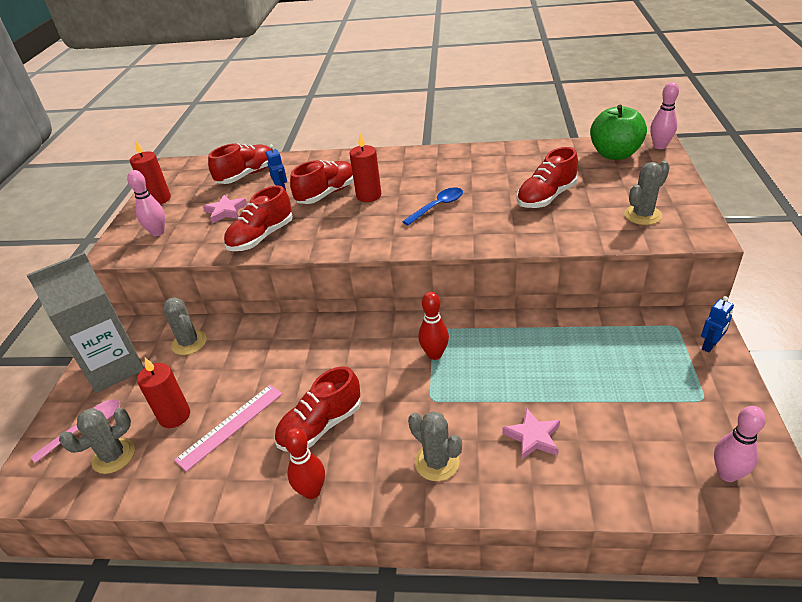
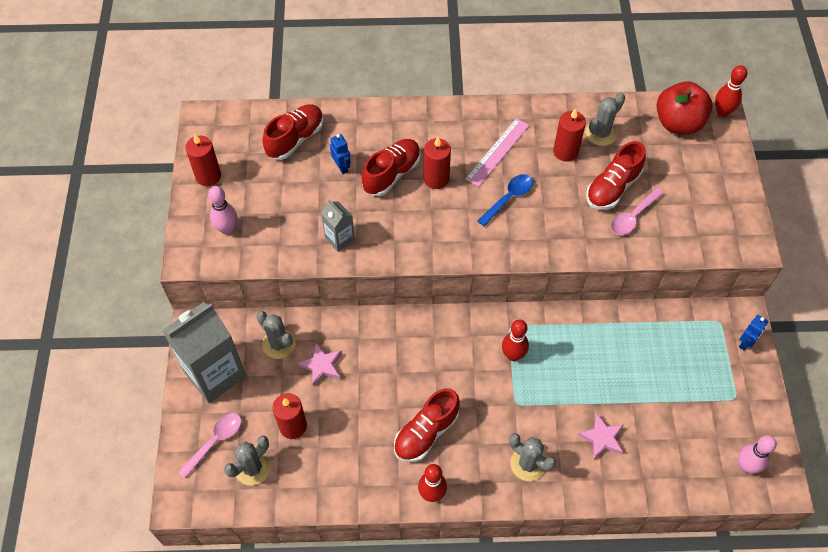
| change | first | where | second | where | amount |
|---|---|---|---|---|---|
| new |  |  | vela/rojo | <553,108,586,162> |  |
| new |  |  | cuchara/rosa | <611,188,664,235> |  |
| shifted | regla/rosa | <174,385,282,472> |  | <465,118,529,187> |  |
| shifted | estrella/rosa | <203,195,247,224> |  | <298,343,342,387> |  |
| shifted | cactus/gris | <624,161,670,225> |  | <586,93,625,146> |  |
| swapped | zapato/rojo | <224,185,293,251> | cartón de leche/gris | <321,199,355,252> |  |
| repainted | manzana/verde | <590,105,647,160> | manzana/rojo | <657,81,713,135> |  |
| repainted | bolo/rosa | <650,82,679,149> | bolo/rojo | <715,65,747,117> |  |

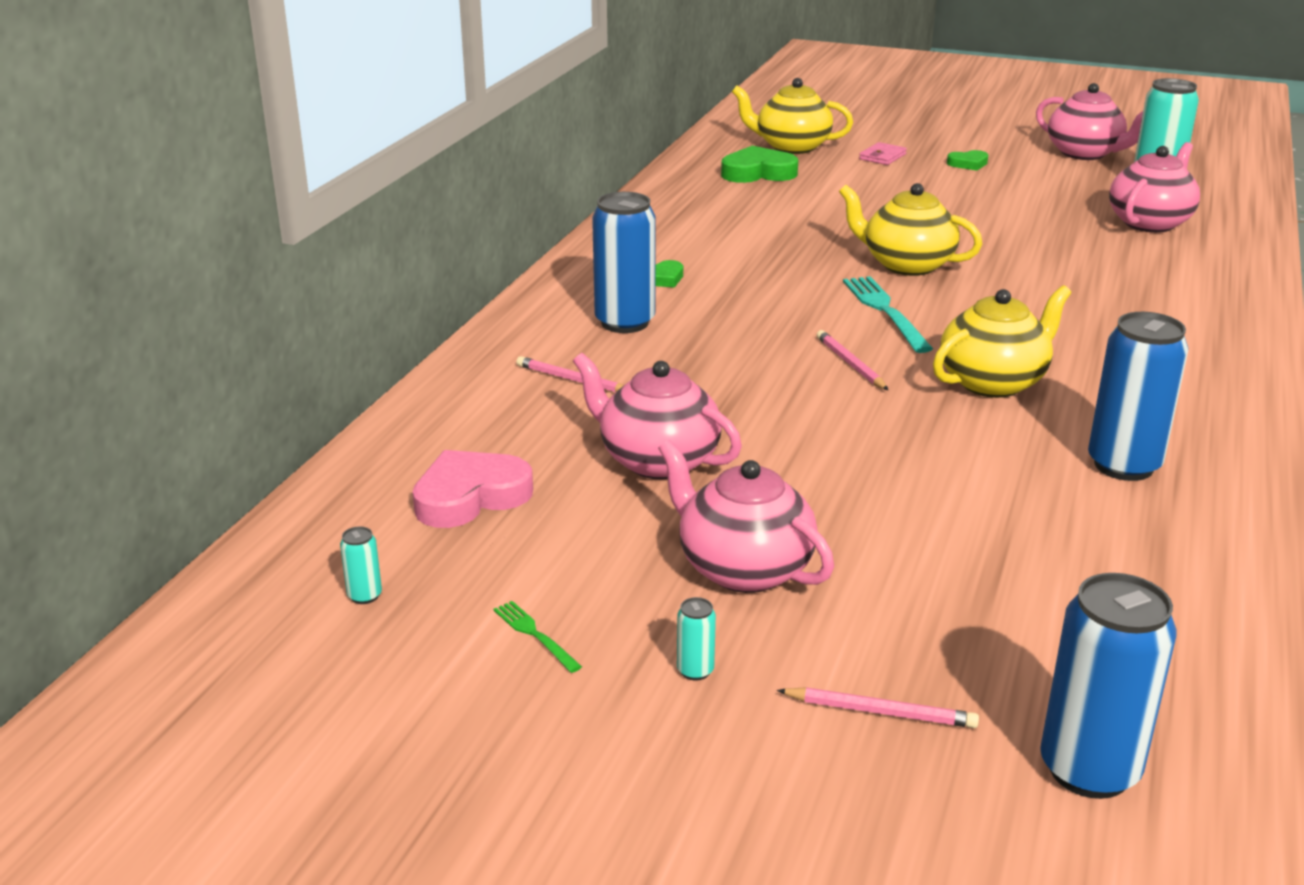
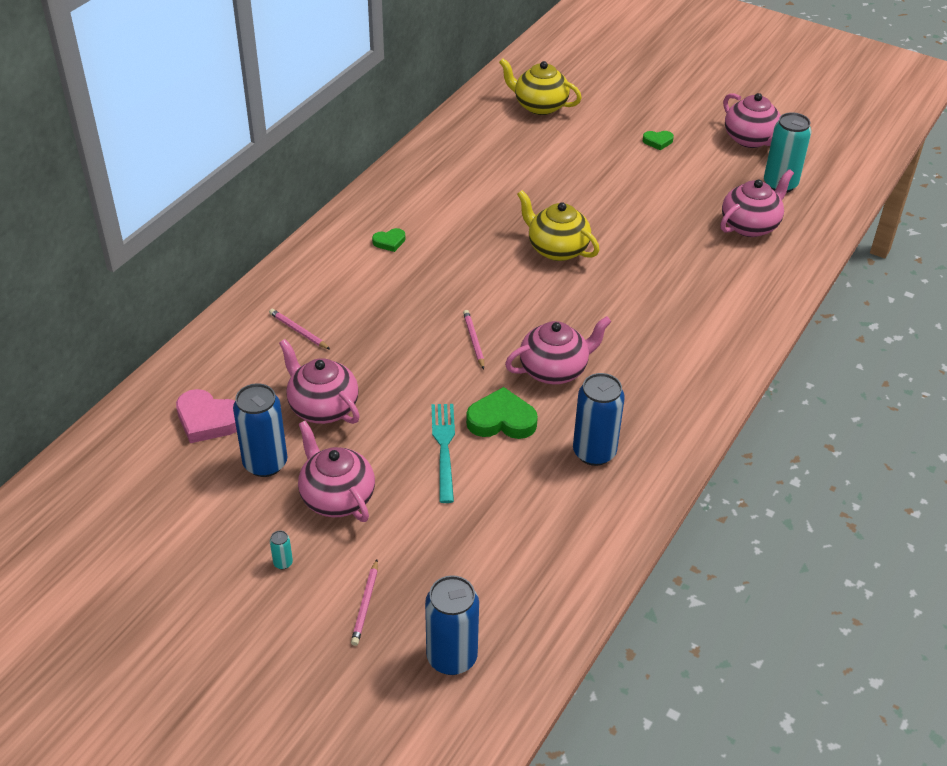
| change | first | where | second | where | amount |
|---|---|---|---|---|---|
| gone | lata/turquesa | <340,527,382,604> |  |  |  |
| gone | tenedor/verde | <493,601,582,673> |  |  |  |
| gone | cartera/rosa | <859,142,907,165> |  |  |  |
| shifted | lata/azul | <592,192,656,333> |  | <233,383,287,477> |  |
| shifted | corazón/verde | <721,146,798,183> |  | <466,387,538,439> |  |
| shifted | tenedor/turquesa | <843,276,933,353> |  | <431,404,455,503> |  |
| repainted | tetera/amarillo | <933,285,1071,398> | tetera/rosa | <505,316,611,384> |  |
| rotated | corazón/rosa | <412,450,533,528> |  | <176,389,237,443> | 135 degrees counterclockwise |
| rotated | lápiz/rosa | <777,687,979,728> |  | <351,559,378,646> | 75 degrees clockwise |

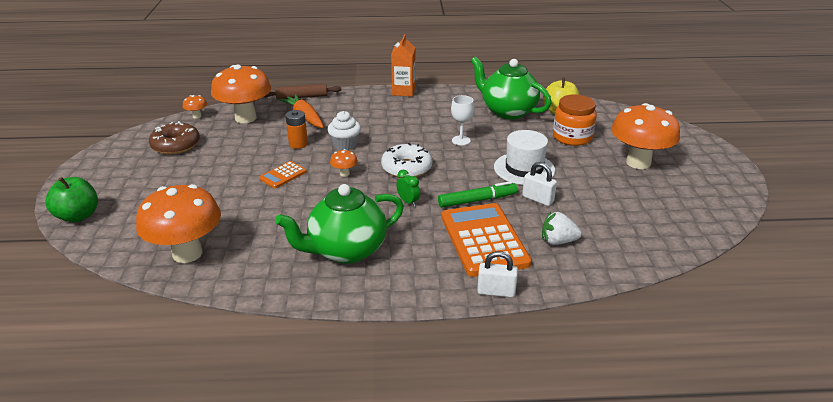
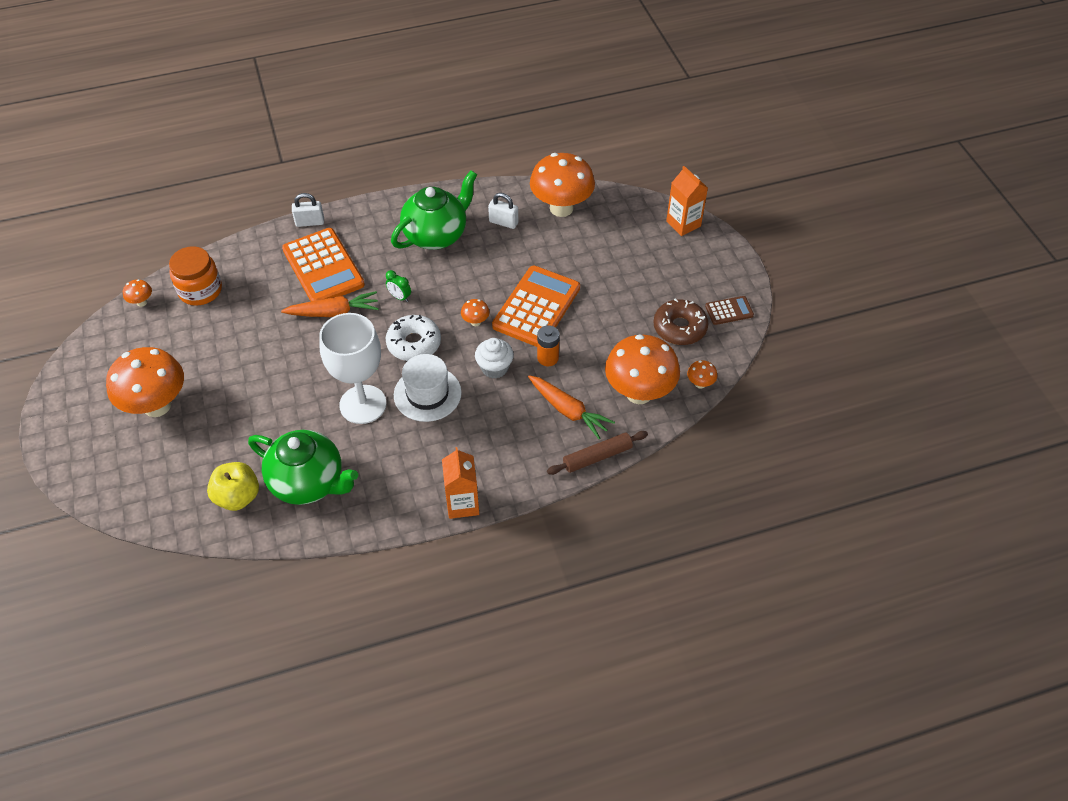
| change | first | where | second | where | amount |
|---|---|---|---|---|---|
| gone | fresa/blanco | <542,212,582,245> |  |  |  |
| new |  |  | seta/naranja | <123,279,152,307> |  |
| new |  |  | calculadora/marrón | <705,296,754,325> |  |
| shifted | sombrero/blanco | <494,130,555,185> |  | <394,354,462,422> |  |
| shifted | candado/blanco | <522,162,557,206> |  | <488,193,518,229> |  |
| shifted | tarro/naranja | <553,95,597,146> |  | <169,246,222,306> |  |
| swapped | manzana/verde | <45,177,98,223> | cartón de leche/naranja | <666,166,708,236> |  |
| swapped | rotulador/verde | <438,181,518,208> | zanahoria/naranja | <281,291,379,317> |  |
| scaled | calculadora/naranja | <259,161,307,188> |  | <492,266,580,347> | x2.11 |
| scaled | copa/blanco | <451,95,474,145> |  | <319,313,387,424> | x2.08 |

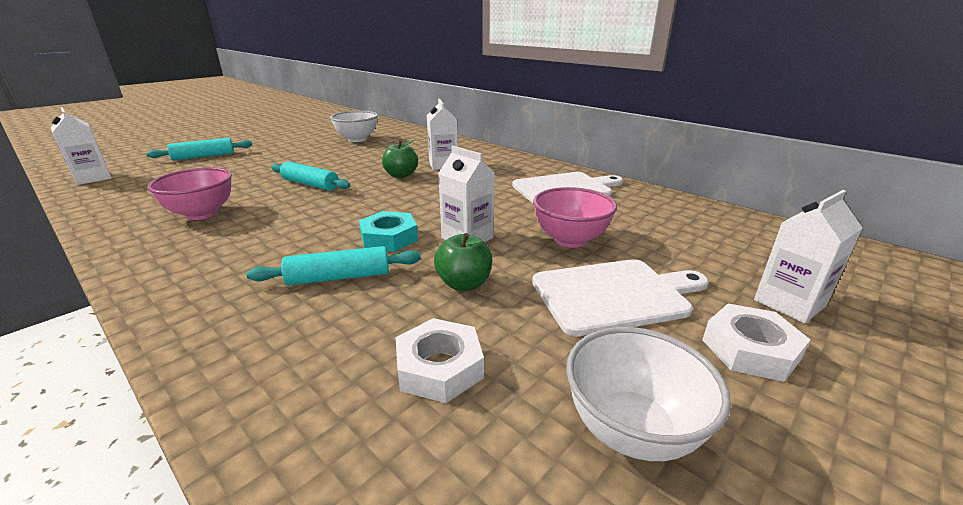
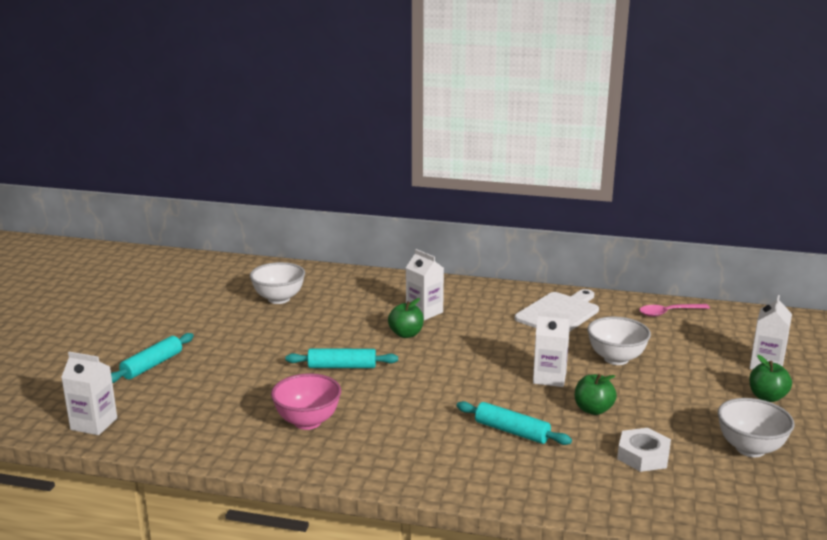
| change | first | where | second | where | amount |
|---|---|---|---|---|---|
| gone | tuerca/turquesa | <359,211,418,252> |  |  |  |
| gone | tabla de cortar/blanco | <532,259,709,336> |  |  |  |
| new |  |  | cuchara/rosa | <639,304,710,317> |  |
| swapped | tuerca/blanco | <702,304,811,382> | manzana/verde | <749,355,792,402> |  |
| repainted | cuenco/rosa | <533,187,617,248> | cuenco/blanco | <587,317,651,365> |  |
| rotated | rodillo/turquesa | <246,246,421,285> |  | <457,401,572,445> | 75 degrees clockwise |

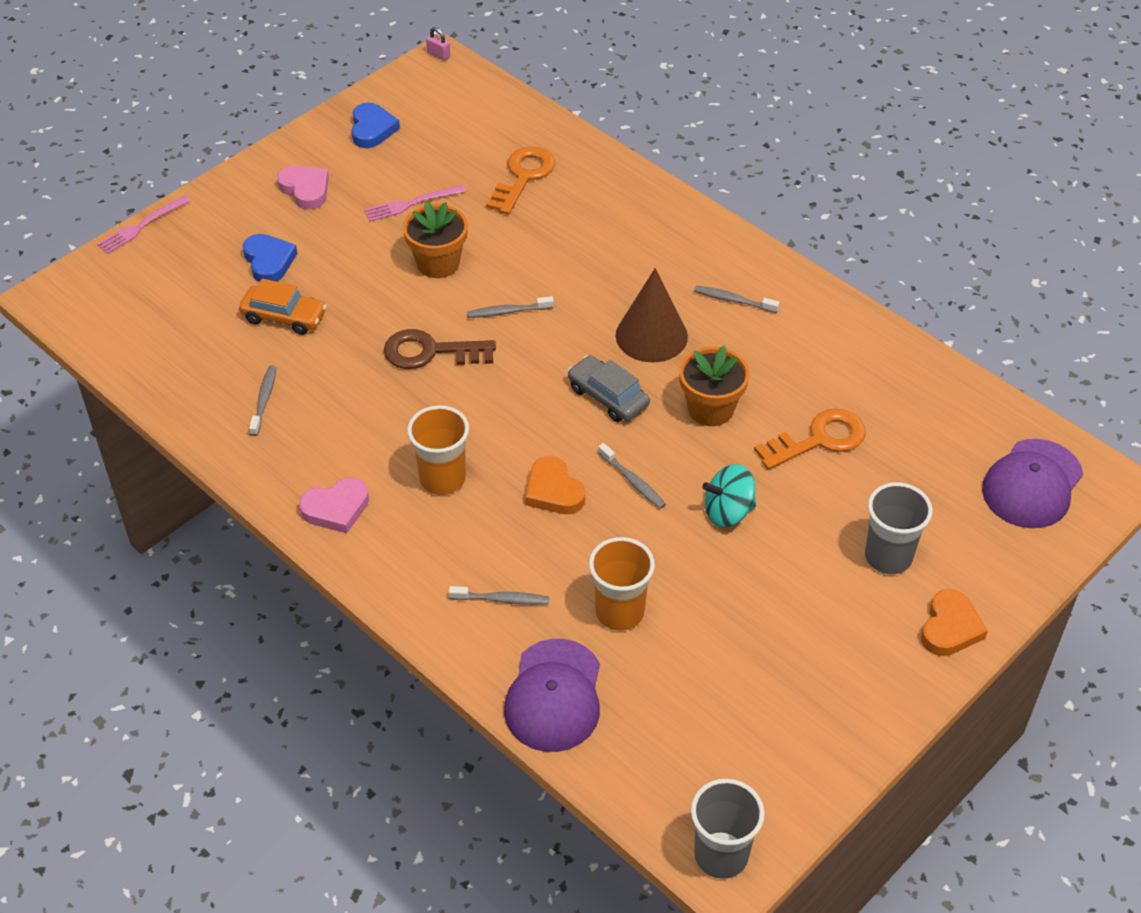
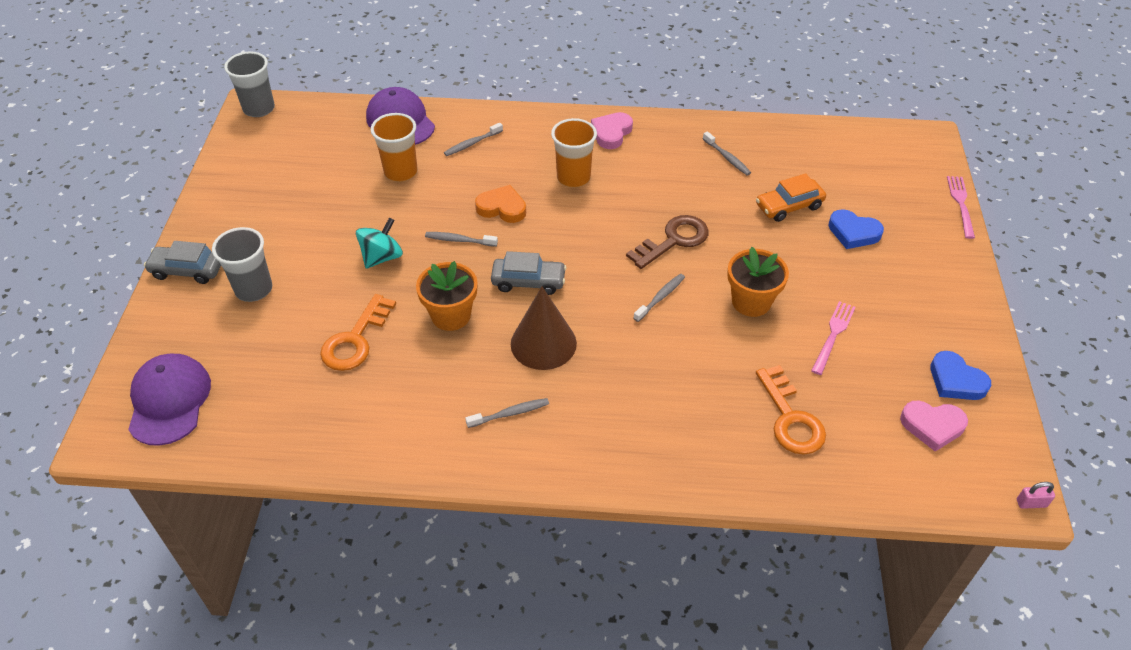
| change | first | where | second | where | amount |
|---|---|---|---|---|---|
| shifted | corazón/rosa | <277,166,329,210> |  | <900,400,968,452> |  |
| swapped | corazón/naranja | <921,589,988,656> | coche/gris | <144,241,221,284> |  |

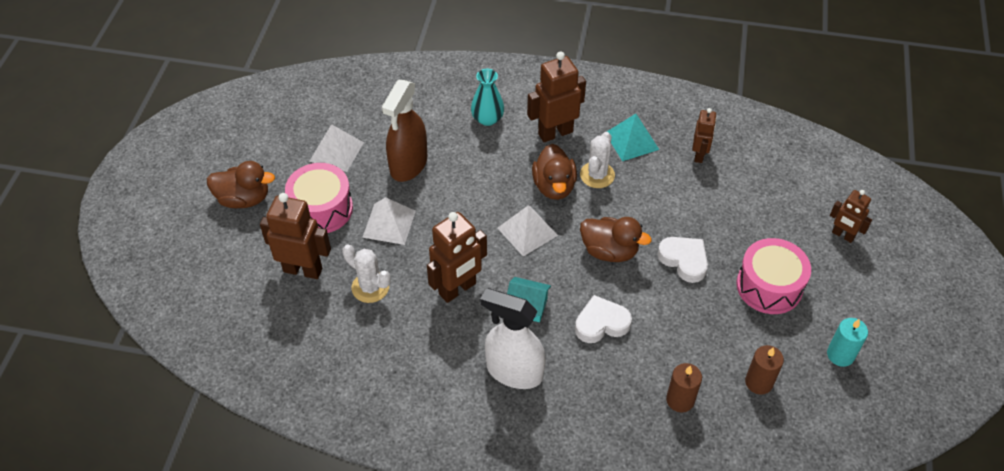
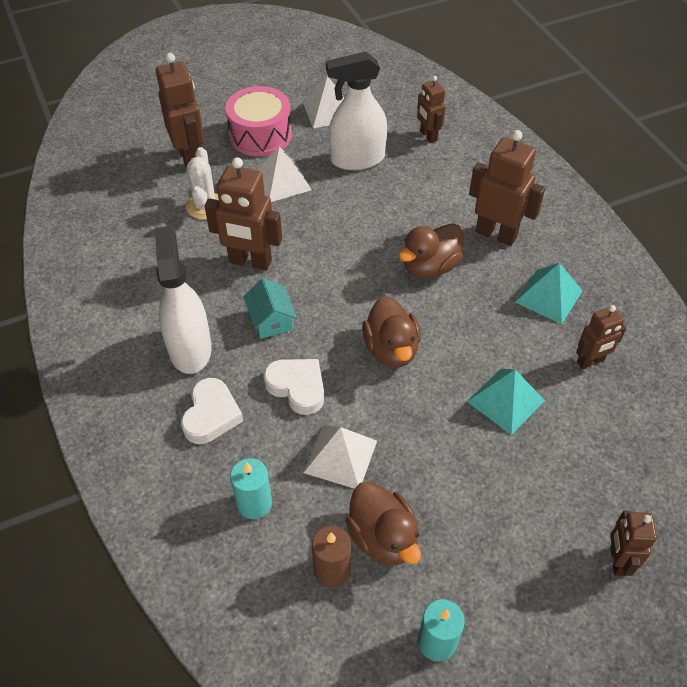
| change | first | where | second | where | amount |
|---|---|---|---|---|---|
| gone | florero/turquesa | <471,69,504,126> |  |  |  |
| gone | cactus/blanco | <580,132,615,188> |  |  |  |
| gone | tambor/rosa | <736,238,811,314> |  |  |  |
| new |  |  | robot/marrón | <417,76,446,143> |  |
| new |  |  | pirámide/turquesa | <467,369,545,435> |  |
| shifted | pato/marrón | <207,161,275,208> |  | <346,482,421,566> |  |
| shifted | pirámide/blanco | <497,205,558,257> |  | <304,425,377,489> |  |
| shifted | corazón/blanco | <657,237,708,283> |  | <181,378,243,444> |  |
| repainted | pulverizador/marrón | <382,80,427,182> | pulverizador/blanco | <326,52,387,170> |  |
| repainted | vela/marrón | <666,363,702,412> | vela/turquesa | <230,458,272,519> |  |

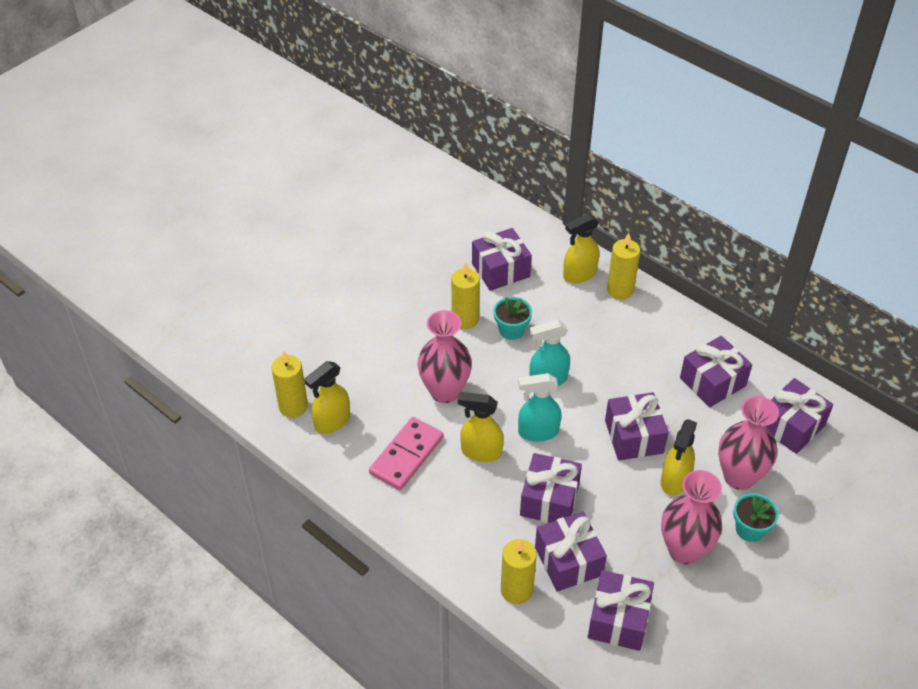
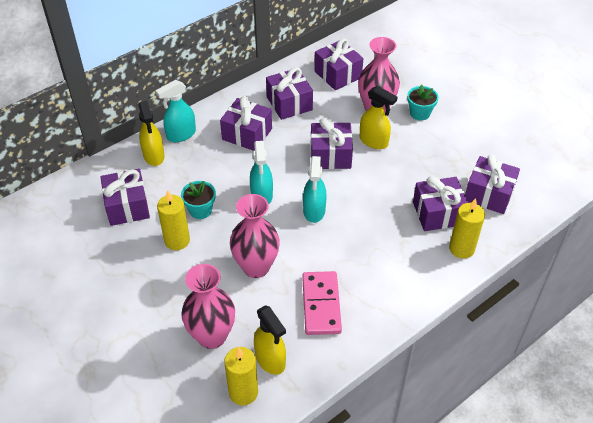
| change | first | where | second | where | amount |
|---|---|---|---|---|---|
| gone | pulverizador/amarillo | <458,392,504,462> |  |  |  |
| shifted | regalo/morado | <520,453,582,523> |  | <220,96,272,151> |  |
| shifted | florero/rosa | <661,470,722,564> |  | <181,264,235,349> |  |
| swapped | vela/amarillo | <607,233,640,300> | pulverizador/turquesa | <156,80,196,142> |  |
| rotated | ficha de dominó/rosa | <369,417,443,490> |  | <302,271,342,335> | 45 degrees clockwise |

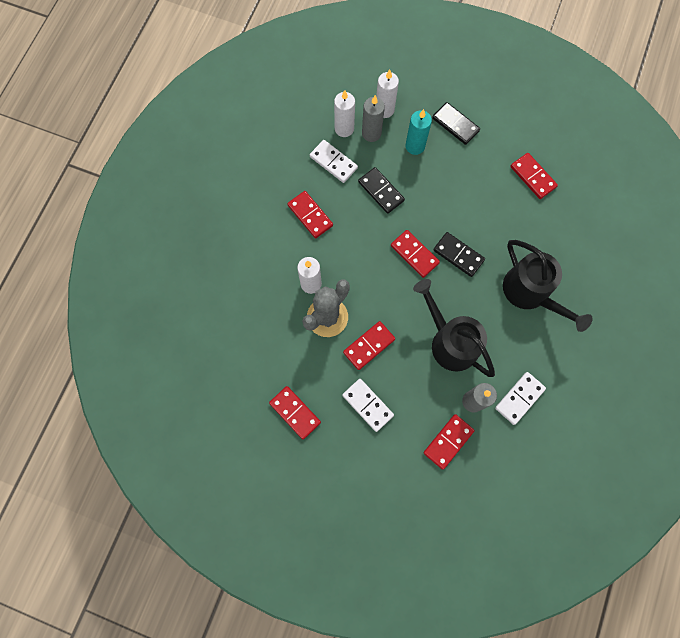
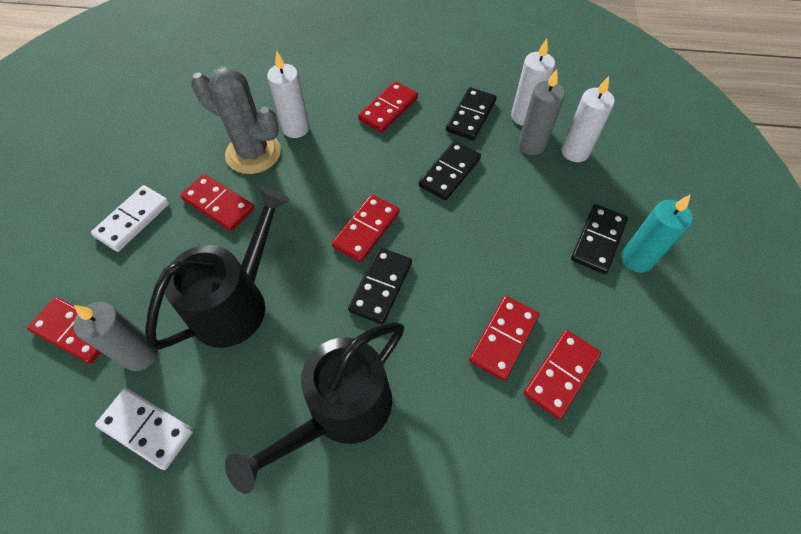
| change | first | where | second | where | amount |
|---|---|---|---|---|---|
| shifted | ficha de dominó/rojo | <269,386,321,439> |  | <469,296,540,381> |  |
| shifted | vela/turquesa | <406,109,432,155> |  | <621,194,693,273> |  |
| repainted | ficha de dominó/blanco | <310,140,358,183> | ficha de dominó/negro | <446,87,497,140> |  |

